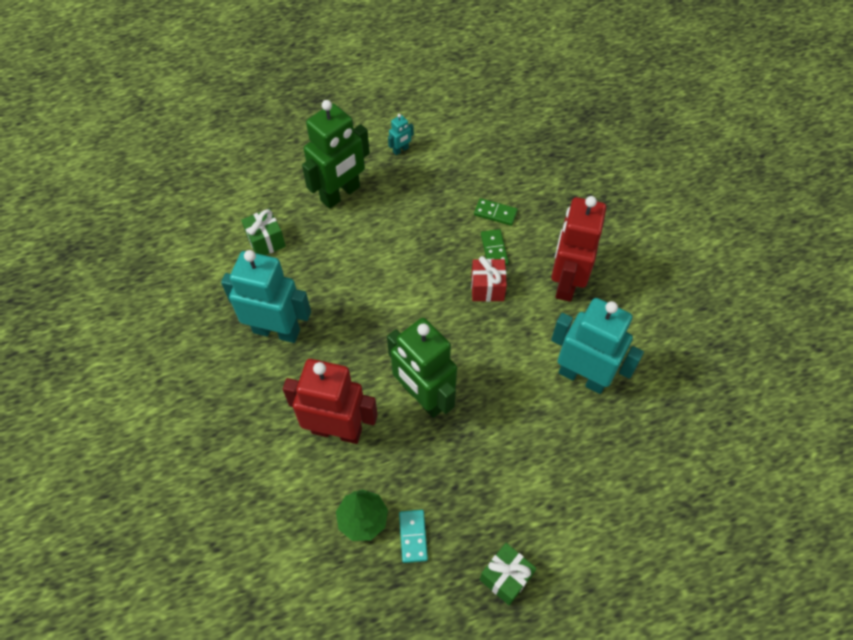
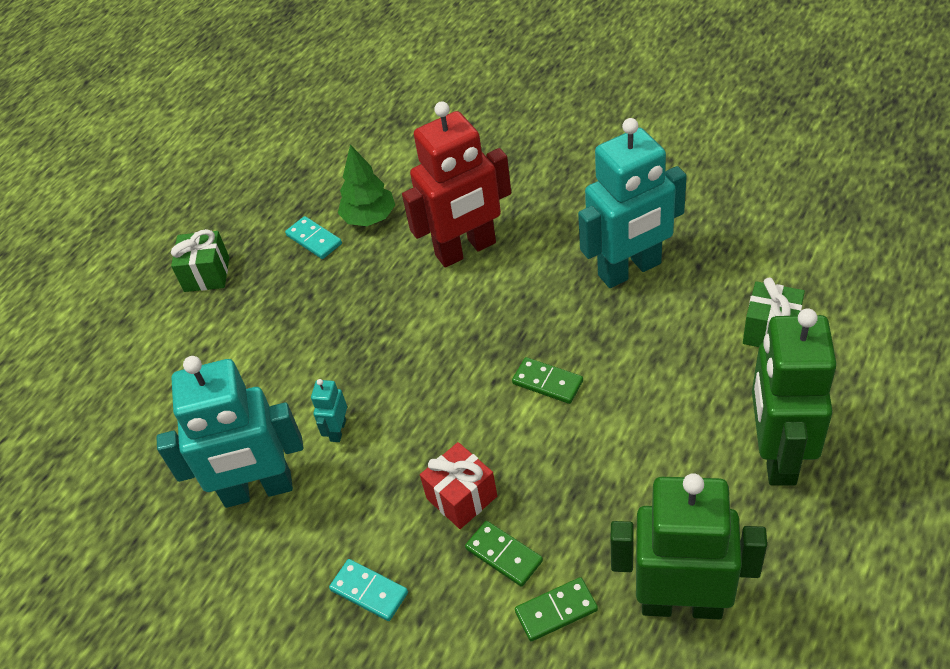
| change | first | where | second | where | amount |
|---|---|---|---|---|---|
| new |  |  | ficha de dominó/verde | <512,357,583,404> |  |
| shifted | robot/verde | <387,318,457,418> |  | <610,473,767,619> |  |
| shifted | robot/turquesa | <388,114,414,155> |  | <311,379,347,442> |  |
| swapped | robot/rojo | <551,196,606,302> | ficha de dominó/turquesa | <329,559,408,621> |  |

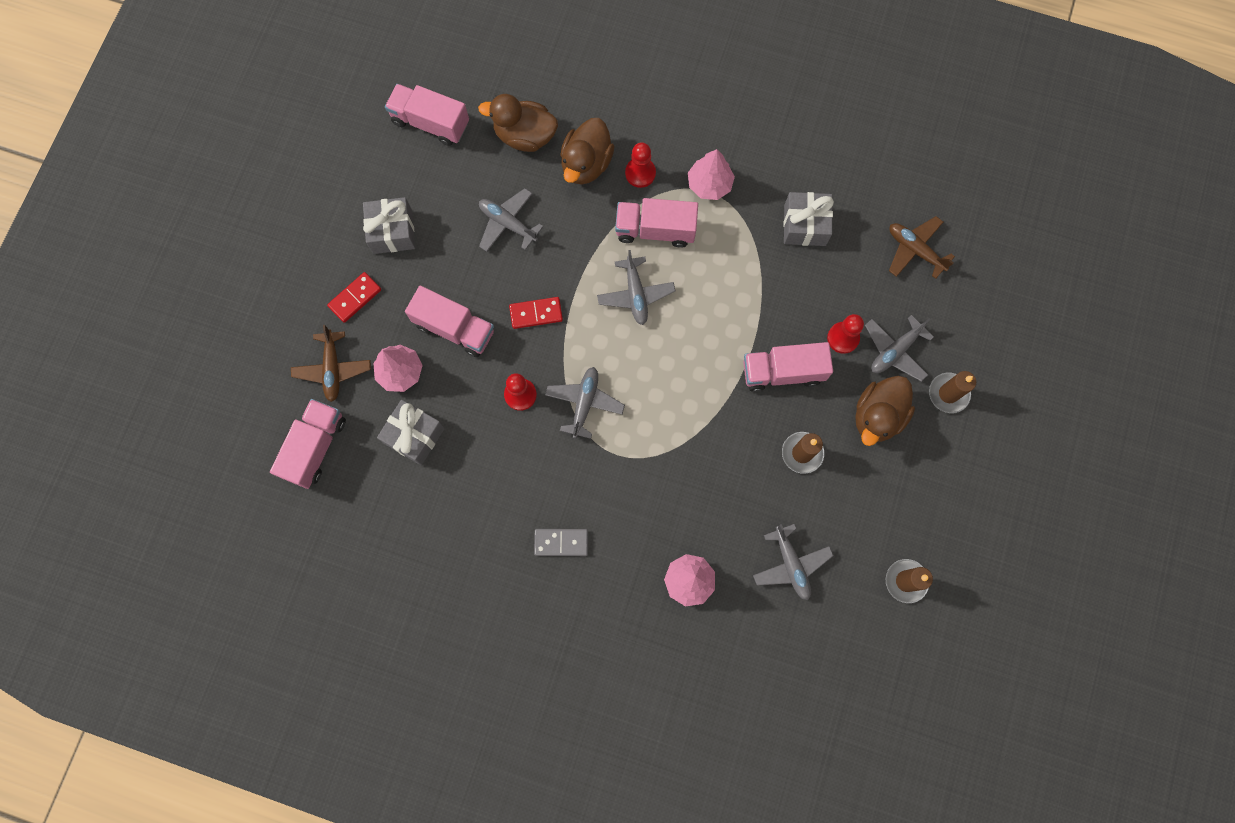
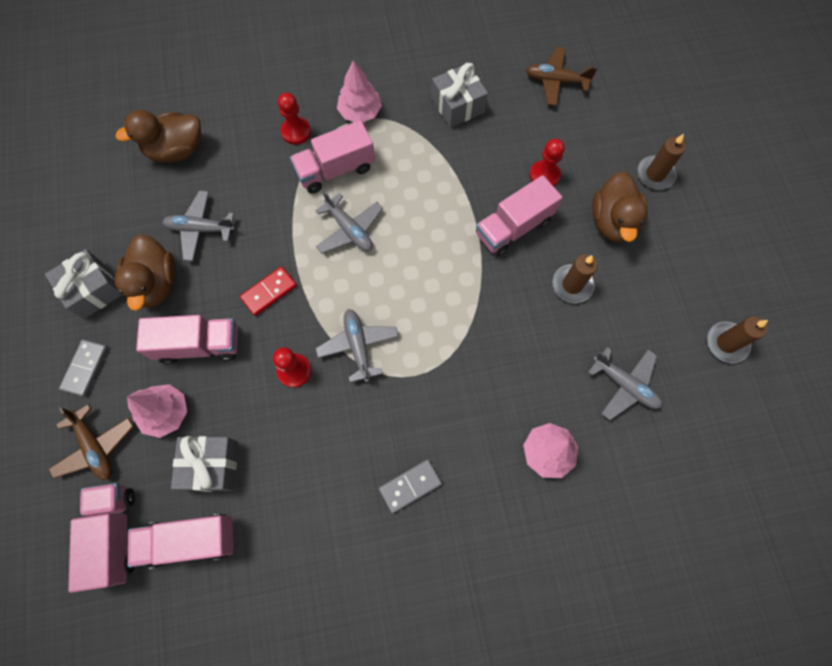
| change | first | where | second | where | amount |
|---|---|---|---|---|---|
| gone | avión/gris | <865,315,934,382> |  |  |  |
| shifted | camión/rosa | <385,84,469,146> |  | <127,514,234,569> |  |
| shifted | pato/marrón | <560,118,615,185> |  | <115,234,176,311> |  |
| repainted | ficha de dominó/rojo | <327,272,381,323> | ficha de dominó/gris | <59,339,108,397> |  |

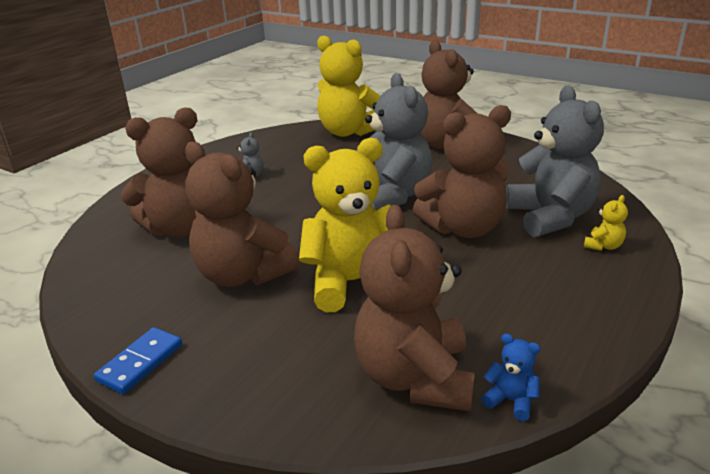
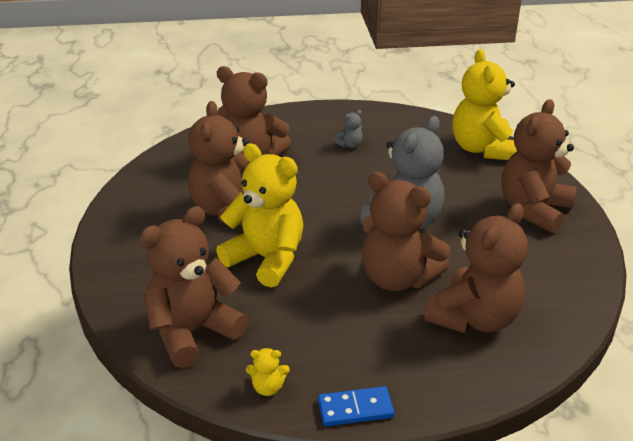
| change | first | where | second | where | amount |
|---|---|---|---|---|---|
| gone | osito/azul | <481,333,541,421> |  |  |  |
| shifted | ficha de dominó/azul | <94,327,182,394> |  | <318,386,394,426> |  |
| shifted | osito/amarillo | <584,195,628,251> |  | <246,348,290,396> |  |
| repainted | osito/gris | <506,86,604,237> | osito/marrón | <424,203,528,333> |  |

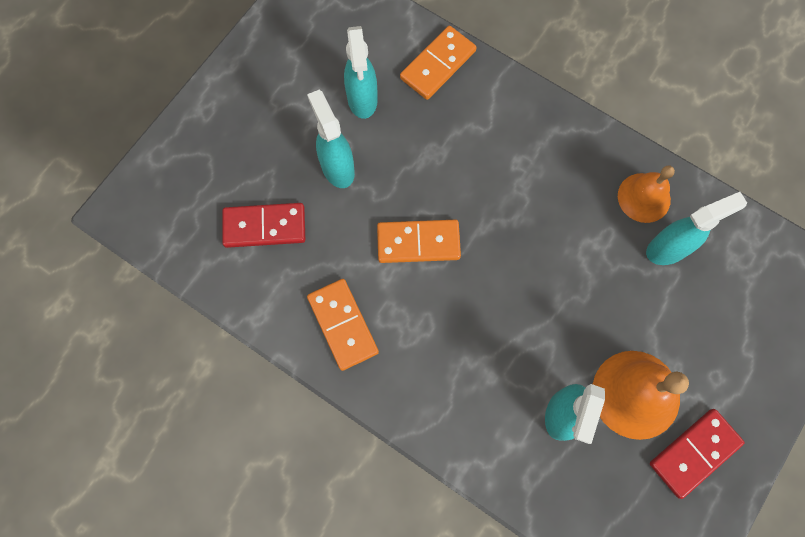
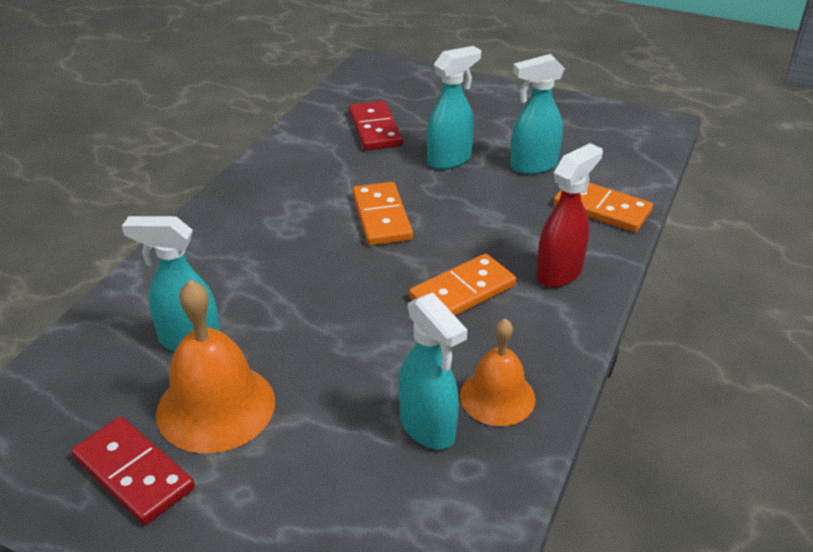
| change | first | where | second | where | amount |
|---|---|---|---|---|---|
| new |  |  | pulverizador/rojo | <536,143,603,288> |  |
| shifted | ficha de dominó/naranja | <307,279,379,371> |  | <409,254,516,316> |  |

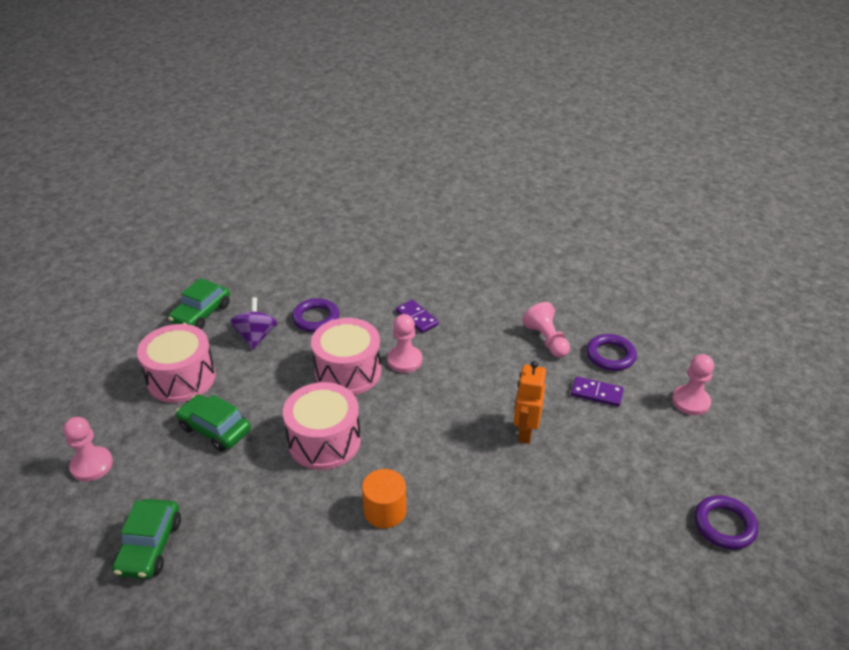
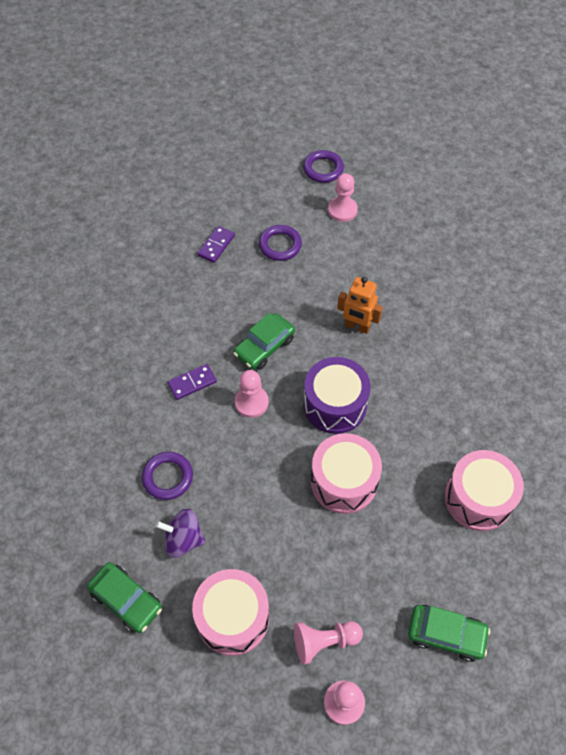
| change | first | where | second | where | amount |
|---|---|---|---|---|---|
| gone | cilindro/naranja | <362,469,406,528> |  |  |  |
| new |  |  | tambor/morado | <303,357,371,434> |  |
| shifted | coche/verde | <176,394,251,451> |  | <233,313,295,370> |  |
| shifted | tambor/rosa | <311,318,381,395> |  | <445,450,524,531> |  |
| shifted | peón/rosa | <522,302,570,358> |  | <294,621,363,665> |  |
| shifted | ficha de dominó/morado | <571,376,624,407> |  | <197,226,235,263> |  |
| shifted | anillo/morado | <694,495,758,550> |  | <303,150,344,183> |  |

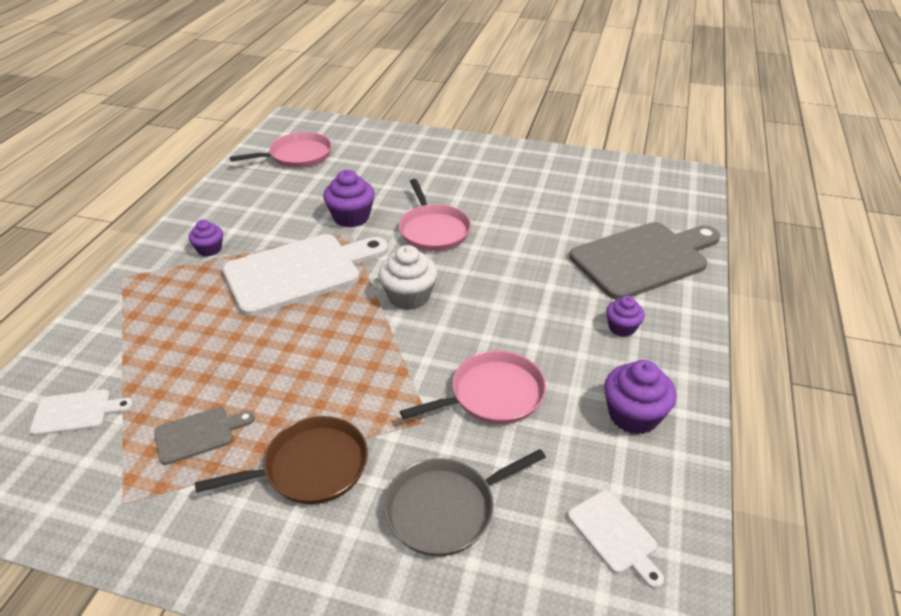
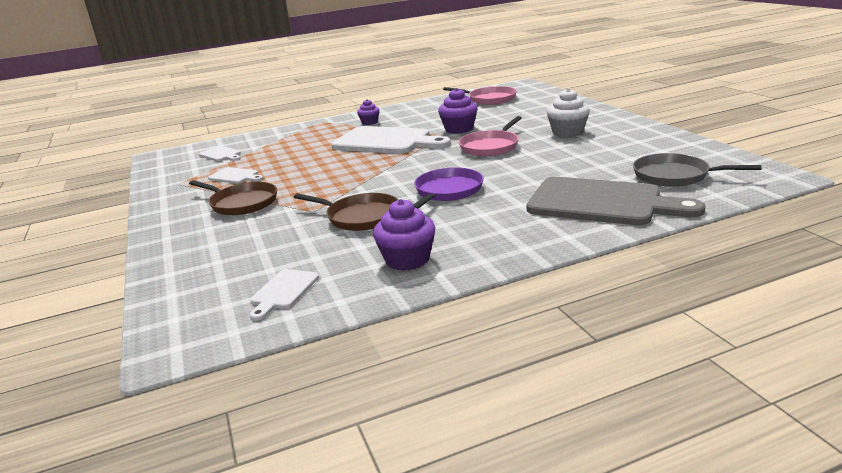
| change | first | where | second | where | amount |
|---|---|---|---|---|---|
| gone | magdalena/morado | <606,296,645,337> |  |  |  |
| new |  |  | sartén/morado | <413,167,484,209> |  |
| shifted | magdalena/blanco | <378,245,438,310> |  | <547,88,590,137> |  |
| shifted | sartén/gris | <384,449,546,556> |  | <633,153,762,187> |  |
| repainted | tabla de cortar/gris | <154,407,255,465> | tabla de cortar/blanco | <208,167,263,184> |  |
| repainted | sartén/rosa | <400,351,546,424> | sartén/marrón | <294,193,398,231> |  |

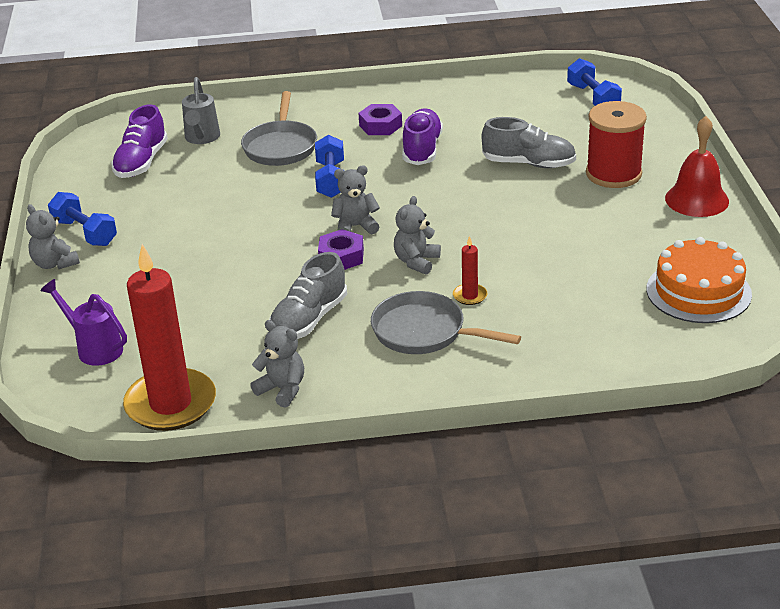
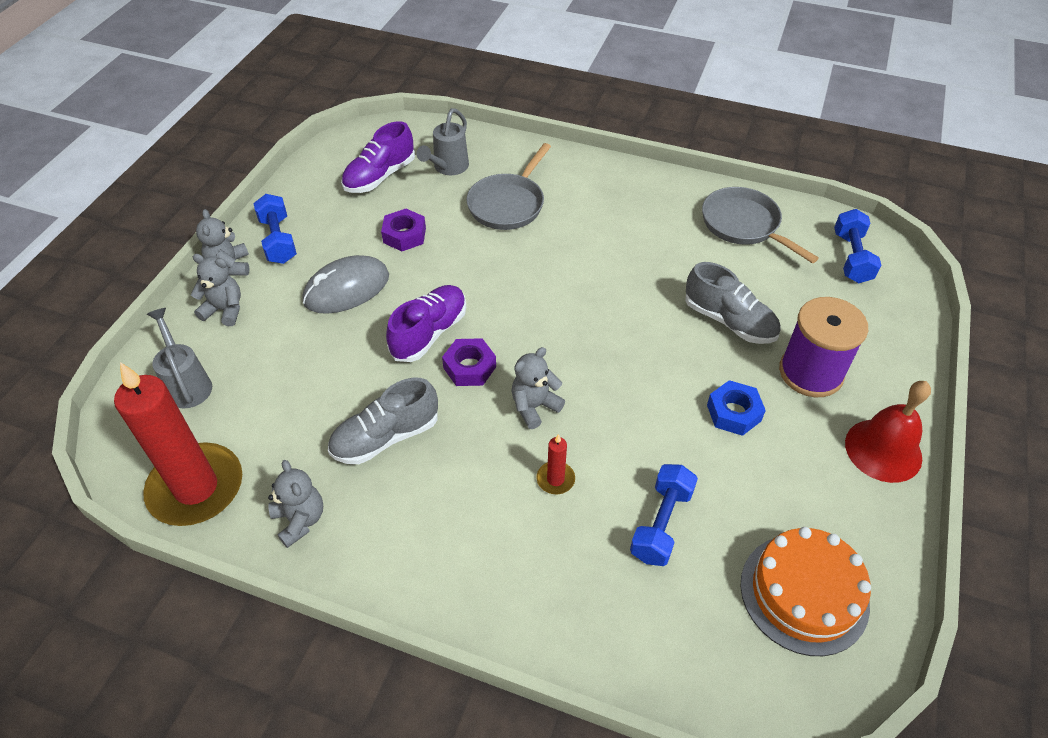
| change | first | where | second | where | amount |
|---|---|---|---|---|---|
| new |  |  | ratón/gris | <302,255,389,314> |  |
| new |  |  | tuerca/azul | <707,380,766,436> |  |
| shifted | mancuerna/azul | <315,135,344,198> |  | <630,464,698,566> |  |
| shifted | osito/gris | <331,165,380,234> |  | <191,254,241,326> |  |
| shifted | tuerca/morado | <358,104,402,135> |  | <381,209,426,251> |  |
| shifted | sartén/gris | <371,291,521,354> |  | <702,187,819,263> |  |
| shifted | zapato/morado | <402,108,443,165> |  | <386,285,466,362> |  |
| repainted | regadera/morado | <40,279,127,366> | regadera/gris | <147,308,212,408> |  |
| repainted | carrete/rojo | <586,101,647,188> | carrete/morado | <779,297,868,397> |  |

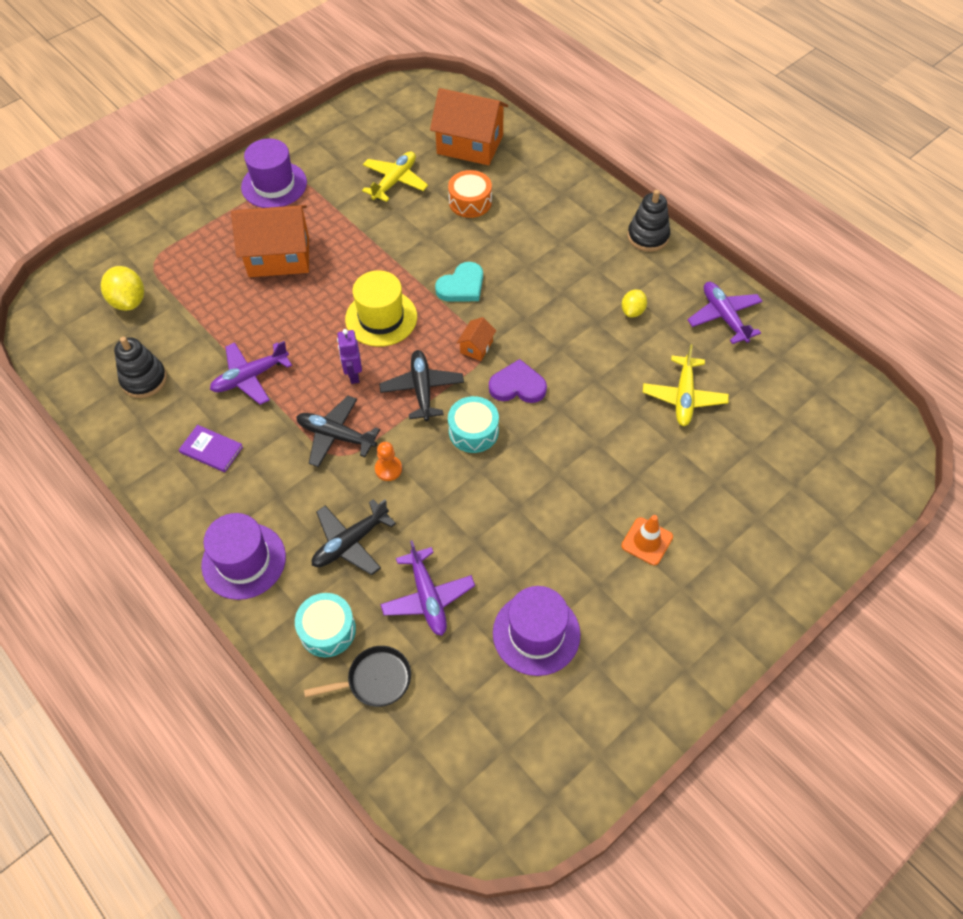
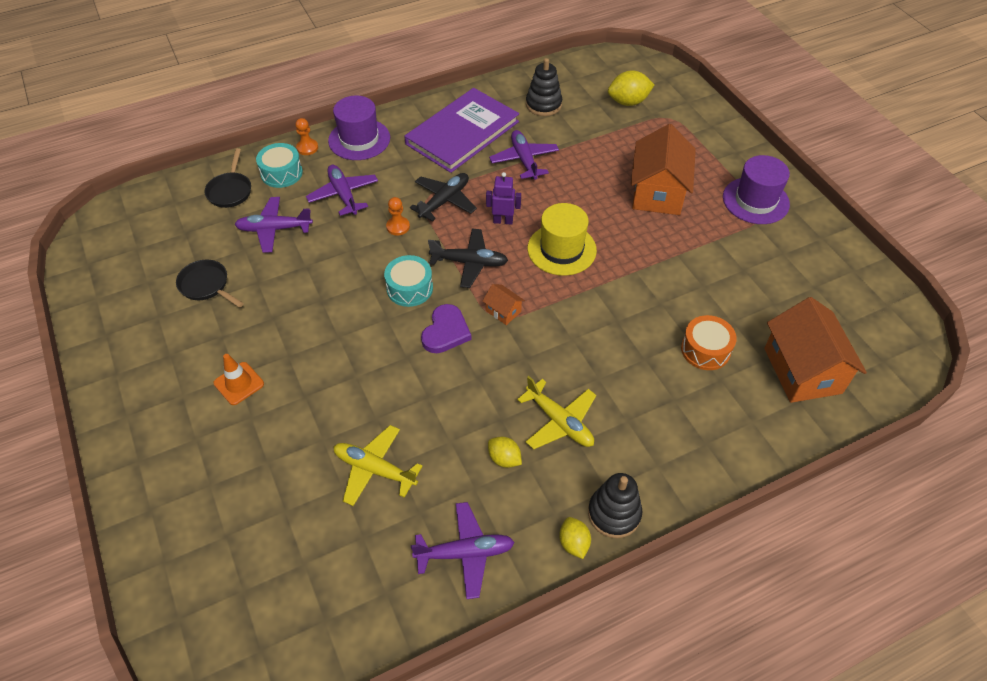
| change | first | where | second | where | amount |
|---|---|---|---|---|---|
| gone | corazón/turquesa | <435,262,483,302> |  |  |  |
| new |  |  | peón/naranja | <295,118,318,155> |  |
| new |  |  | limón/amarillo | <559,517,591,559> |  |
| shifted | avión/amarillo | <362,151,428,202> |  | <517,376,596,450> |  |
| swapped | sombrero/morado | <493,586,580,676> | sartén/negro | <176,260,244,308> |  |
| repainted | avión/negro | <312,499,396,575> | avión/morado | <306,165,378,216> |  |
| rotated | casa/naranja | <430,88,508,165> |  | <764,297,867,403> | 45 degrees counterclockwise |
| scaled | libro/morado | <179,425,243,472> |  | <404,88,519,173> | x2.41 |

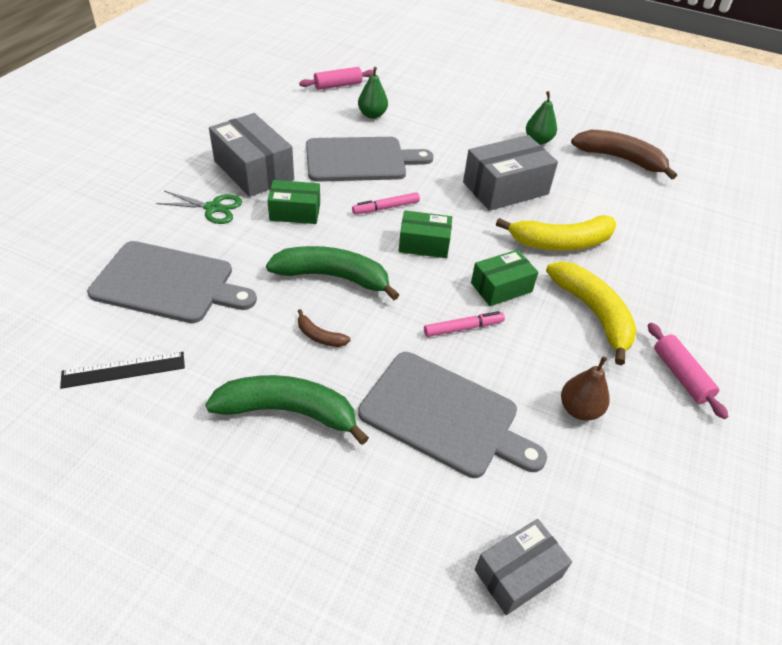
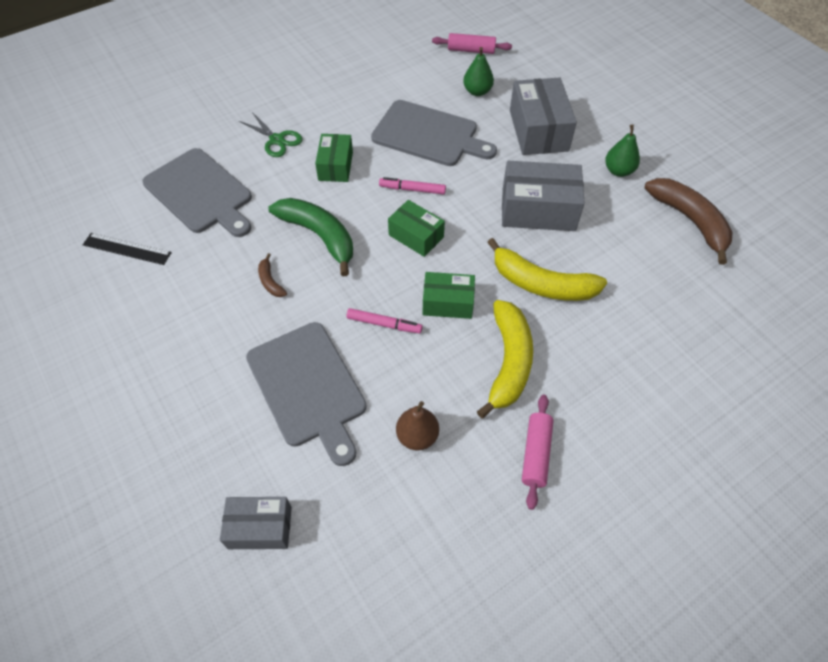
| change | first | where | second | where | amount |
|---|---|---|---|---|---|
| gone | plátano/verde | <205,375,369,445> |  |  |  |
| shifted | caja/gris | <209,113,294,197> |  | <510,77,577,155> |  |
| rotated | caja/verde | <267,180,320,224> |  | <315,134,353,182> | 60 degrees clockwise |

